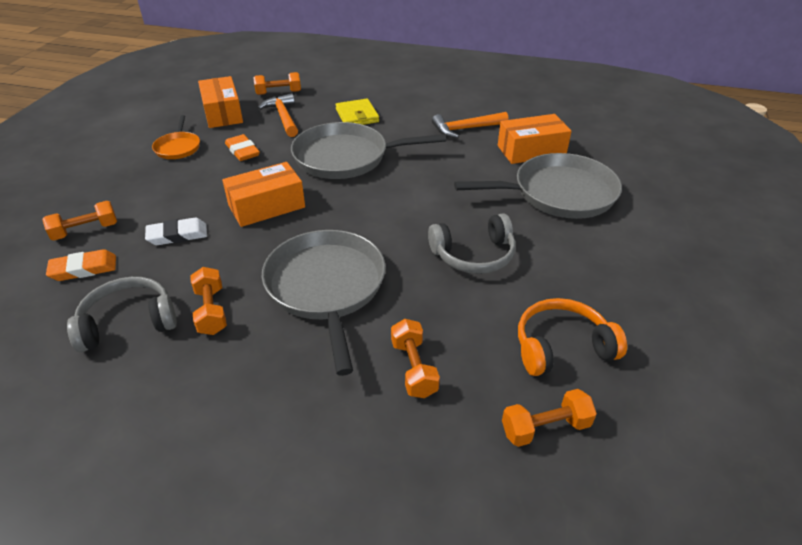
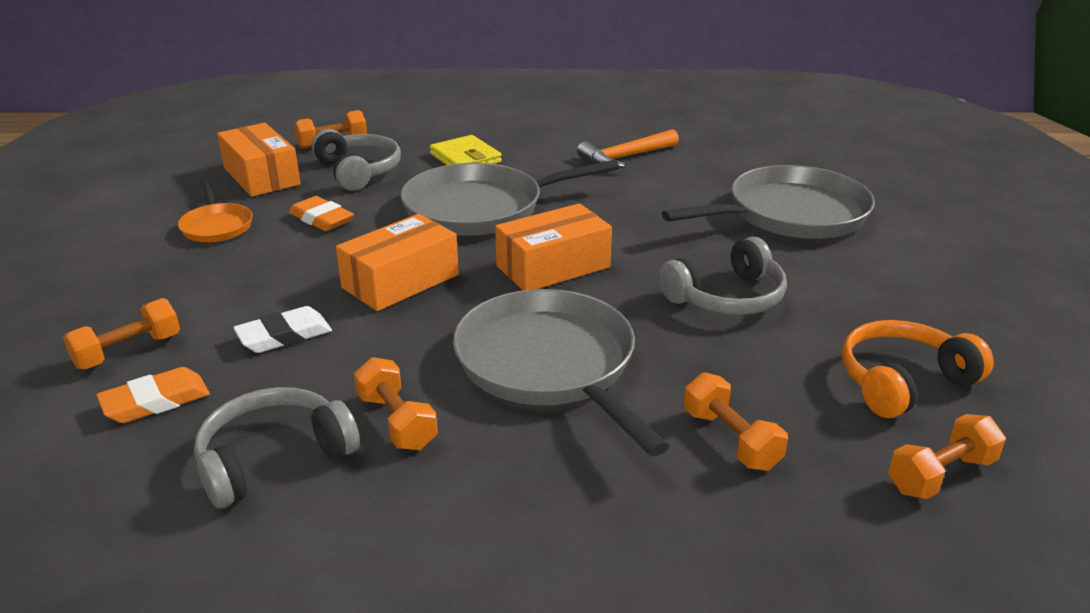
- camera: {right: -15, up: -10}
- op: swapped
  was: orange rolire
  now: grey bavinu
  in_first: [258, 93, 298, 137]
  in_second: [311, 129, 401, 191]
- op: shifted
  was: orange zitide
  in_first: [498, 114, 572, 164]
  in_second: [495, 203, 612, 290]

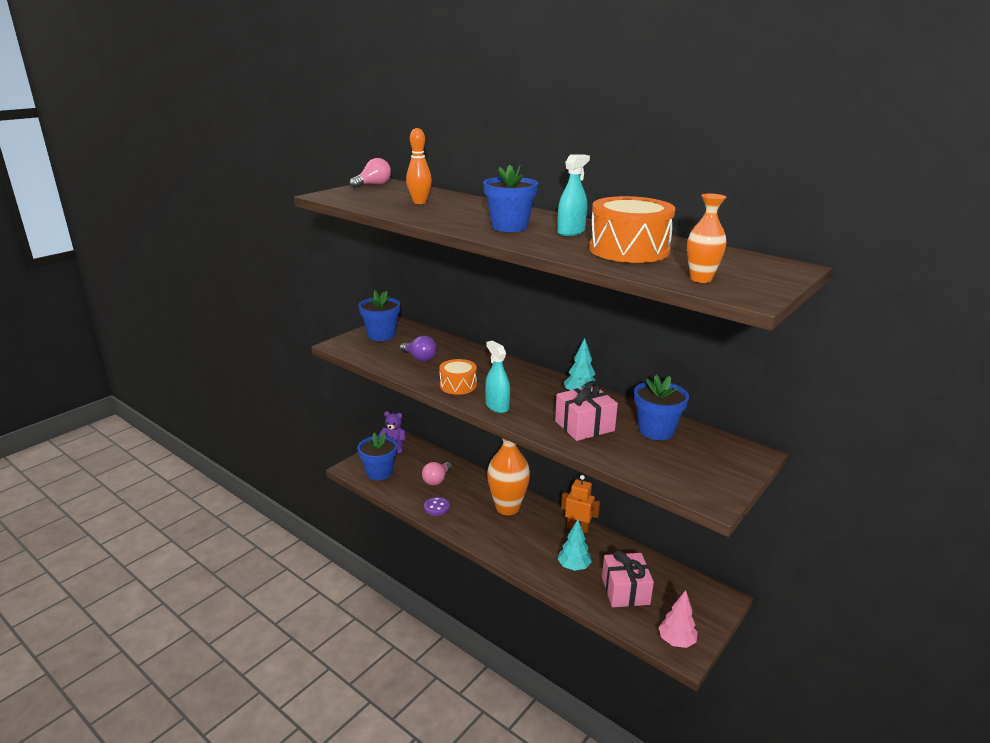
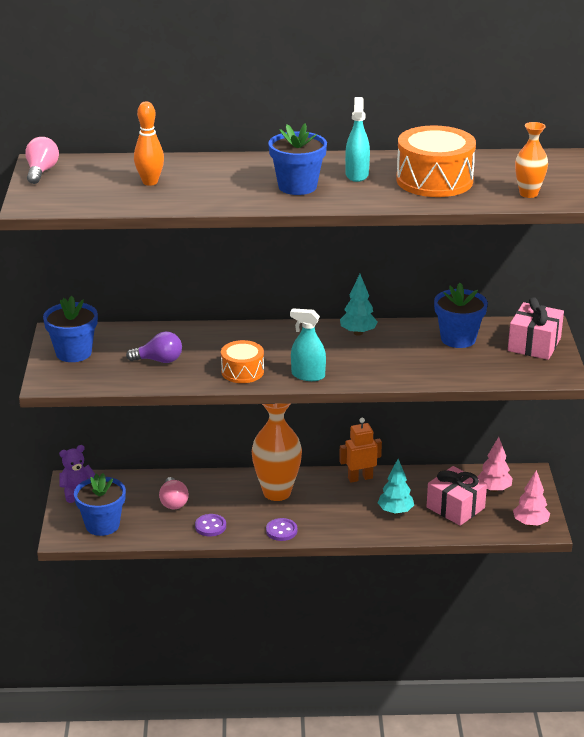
- camera: {right: -40, up: 5}
- op: shifted
  was: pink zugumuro
  in_first: [555, 381, 618, 441]
  in_second: [508, 297, 564, 360]
- op: new
  now: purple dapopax
  in_second: [266, 518, 297, 541]
- op: new
  now: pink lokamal
  in_second: [478, 437, 513, 492]

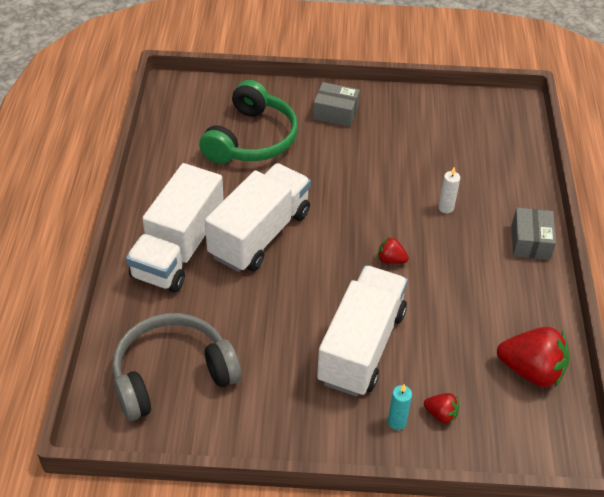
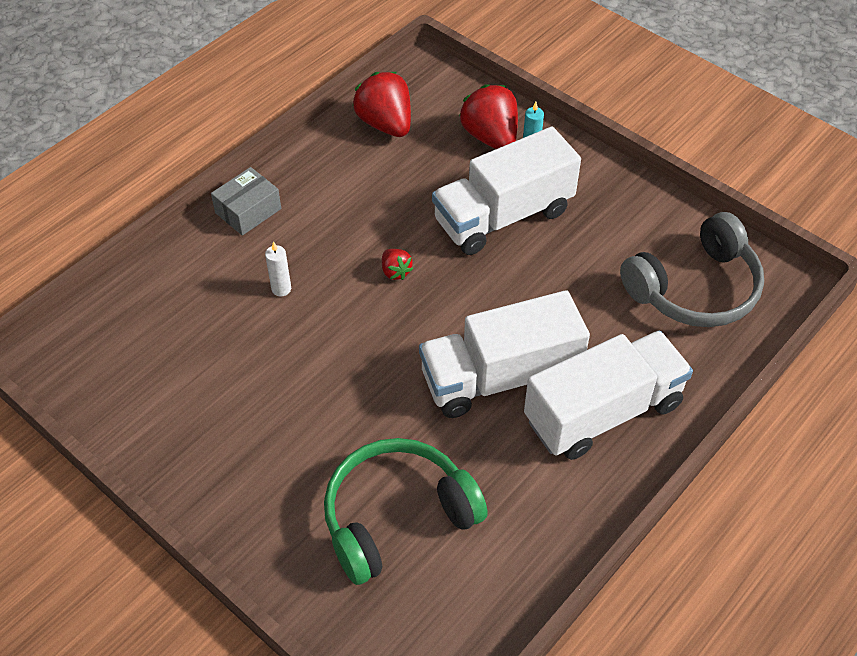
- camera: {right: -140, up: 5}
- op: rotated
  was: grey bavinu
  in_first: [112, 313, 241, 421]
  in_second: [620, 212, 764, 327]
  clockwise: -45
- op: gone
  was: grey zitide
  in_first: [313, 82, 360, 127]
- op: scaled
  was: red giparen
  in_first: [424, 393, 459, 424]
  in_second: [459, 84, 518, 149]
  ratio: 2.03

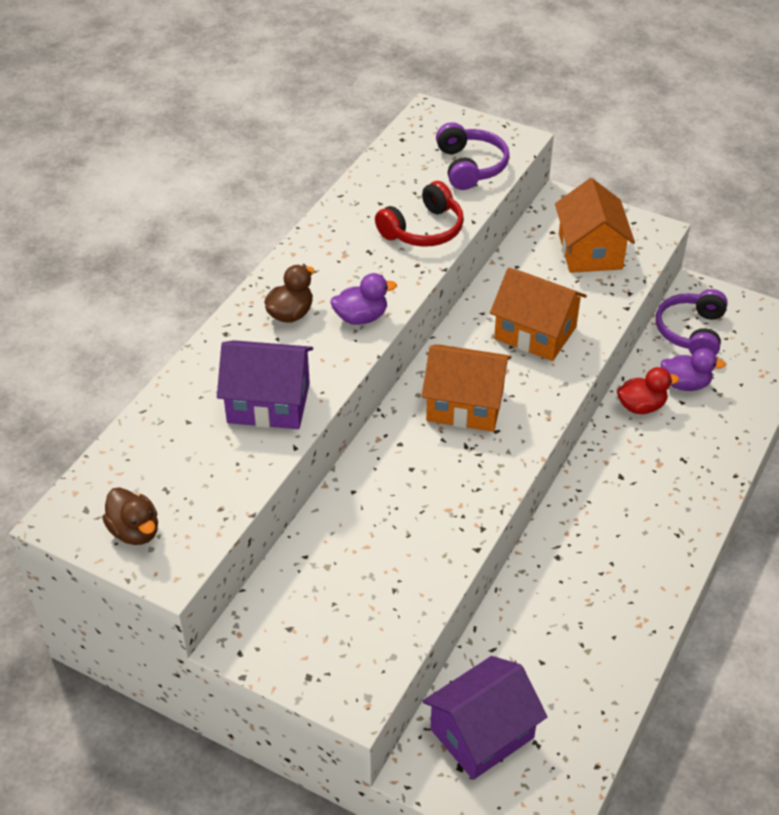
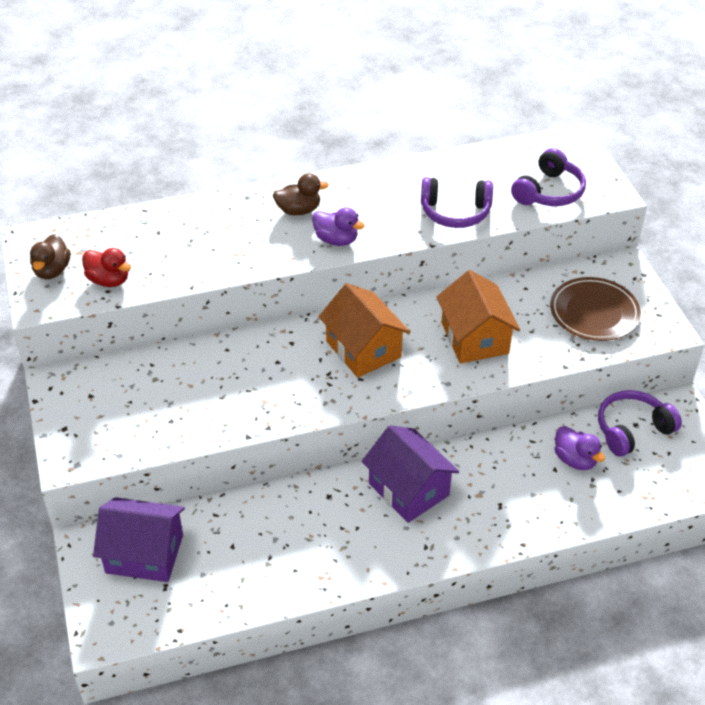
- camera: {right: 45, up: 0}
- op: shifted
  was: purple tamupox
  in_first: [217, 340, 313, 429]
  in_second: [362, 425, 459, 523]
- op: repainted
  was: red bavinu
  now: purple bavinu
  in_first: [375, 181, 464, 247]
  in_second: [421, 177, 493, 228]
- op: swapped
  was: orange tamupox
  now: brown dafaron
  in_first: [555, 178, 635, 273]
  in_second: [550, 277, 641, 341]
- op: shifted
  was: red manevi
  in_first: [617, 367, 679, 414]
  in_second: [82, 248, 131, 287]

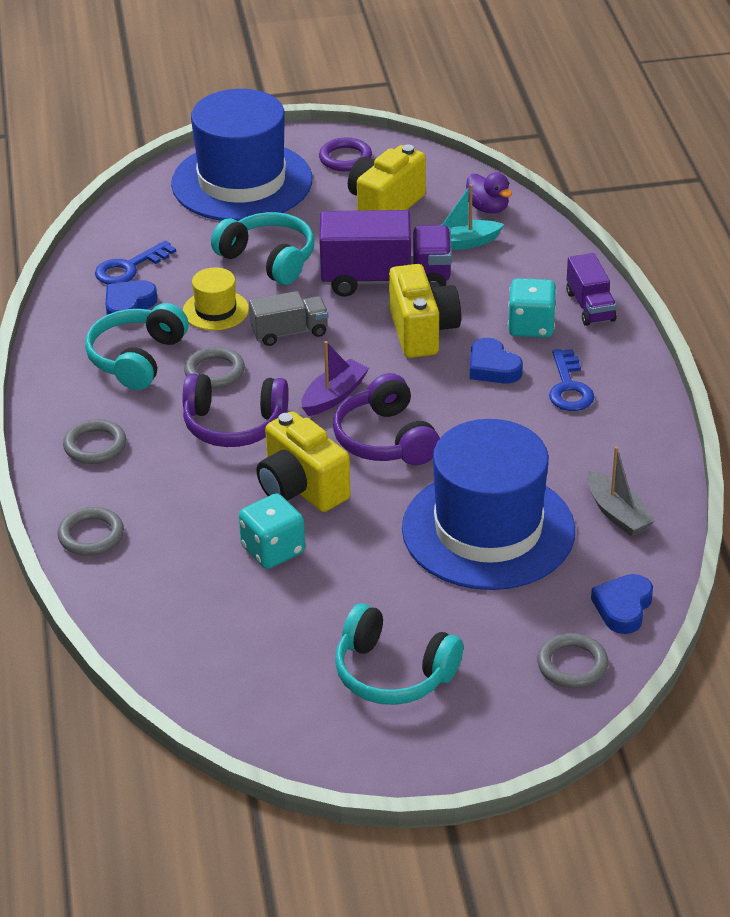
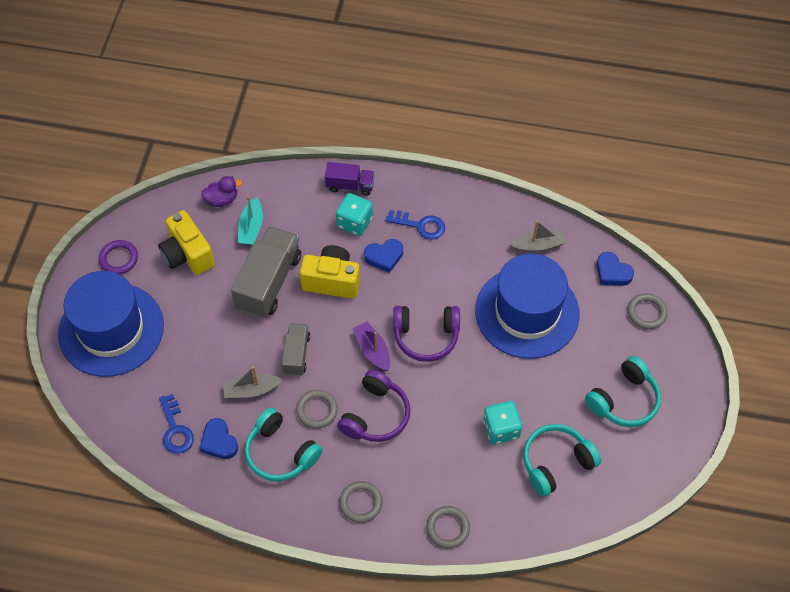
- camera: {right: -70, up: 20}
- op: swapped
  was: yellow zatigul
  now: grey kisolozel
  in_first: [183, 267, 249, 330]
  in_second: [222, 366, 282, 399]
- op: shifted
  was: turquoise bavinu
  in_first: [211, 212, 314, 285]
  in_second: [523, 424, 601, 497]
- op: gone
  was: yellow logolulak
  in_first: [256, 411, 350, 512]
- op: repainted
  was: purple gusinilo
  now: grey gusinilo
  in_first: [319, 210, 452, 297]
  in_second: [231, 226, 301, 318]

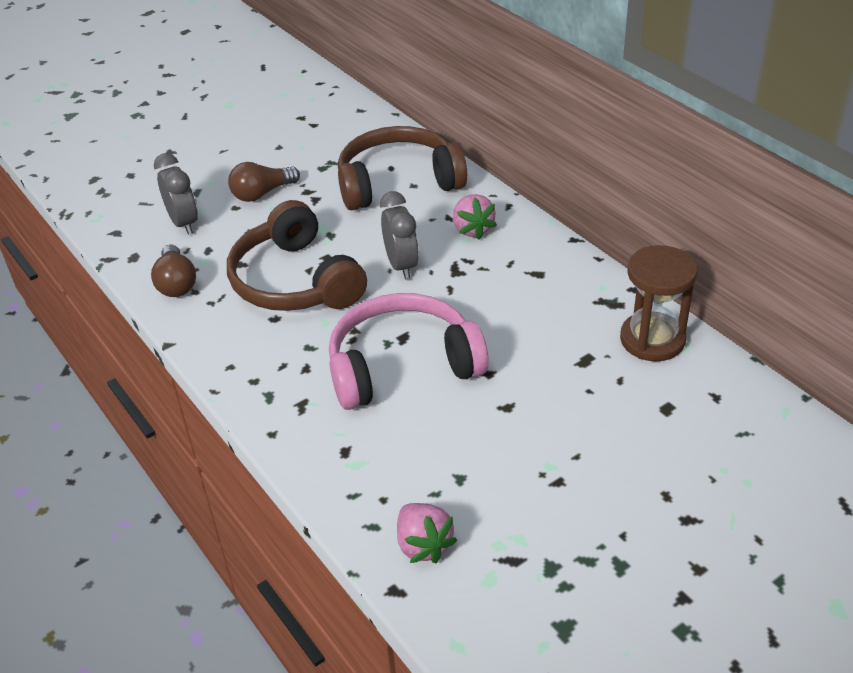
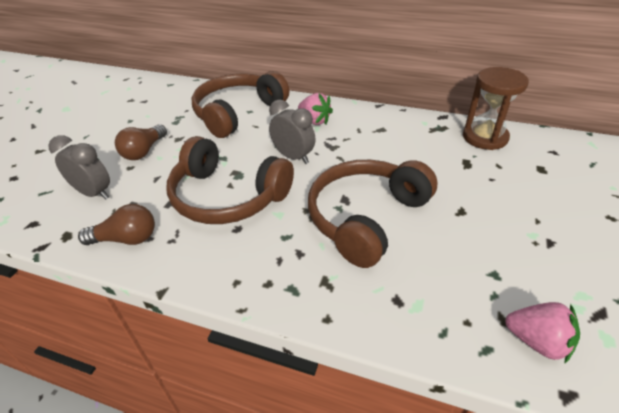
- camera: {right: -35, up: 0}
- op: rotated
  was: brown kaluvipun
  in_first: [151, 244, 196, 297]
  in_second: [78, 204, 155, 245]
  clockwise: -45
- op: repainted
  was: pink bavinu
  now: brown bavinu
  in_first: [329, 293, 489, 410]
  in_second: [308, 160, 437, 268]

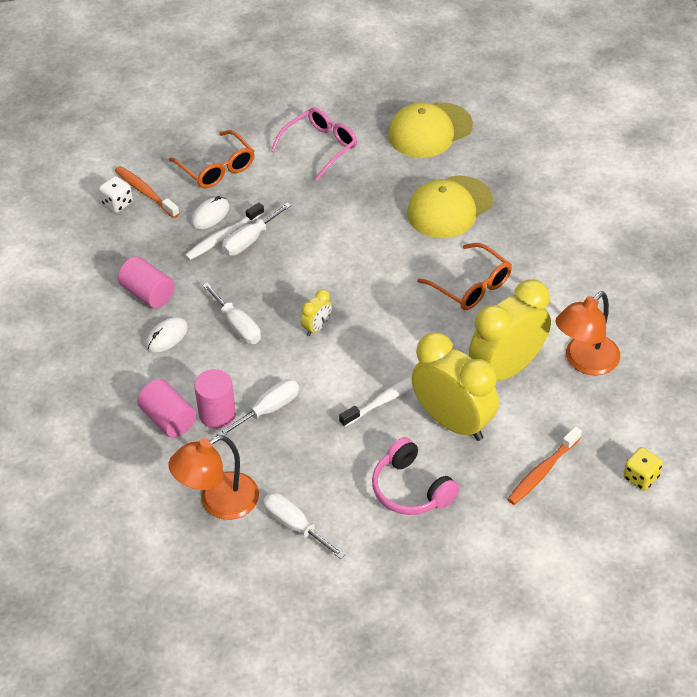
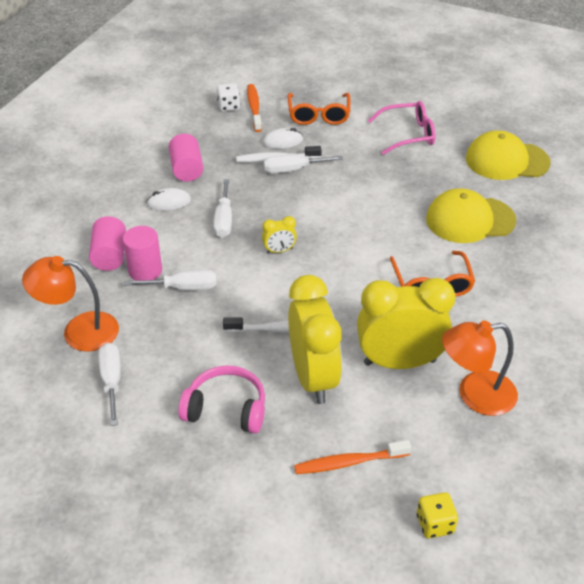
- camera: {right: 35, up: -5}
- op: rotated
  was: pink bavinu
  in_first: [372, 437, 459, 515]
  in_second: [178, 365, 265, 433]
  clockwise: 105

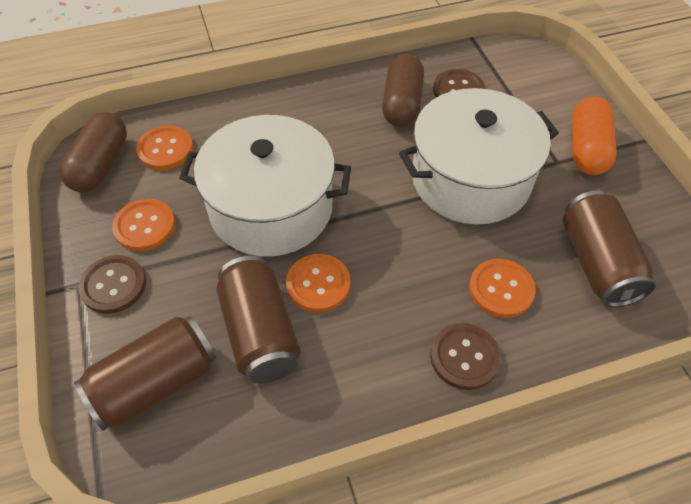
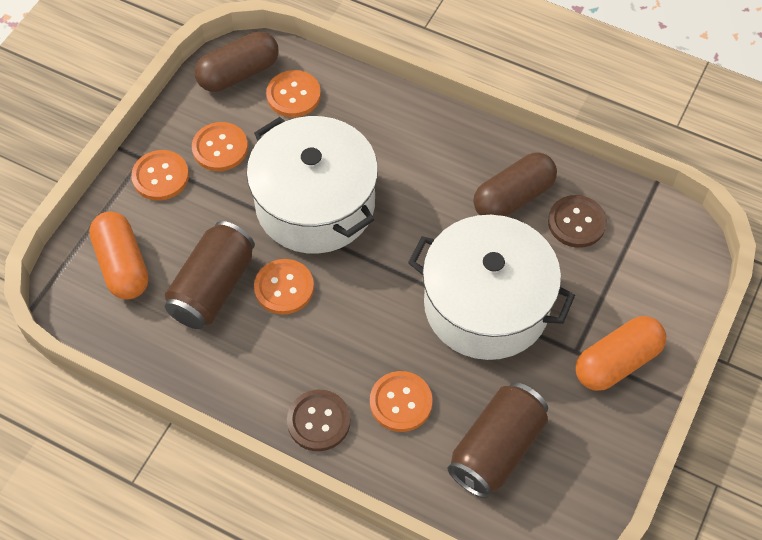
- camera: {right: 45, up: 5}
- op: swapped
  was: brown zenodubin
  now: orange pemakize
  in_first: [74, 316, 216, 431]
  in_second: [89, 212, 149, 300]
- op: repainted
  was: brown dapopax
  now: orange dapopax
  in_first: [78, 255, 146, 314]
  in_second: [131, 150, 189, 201]

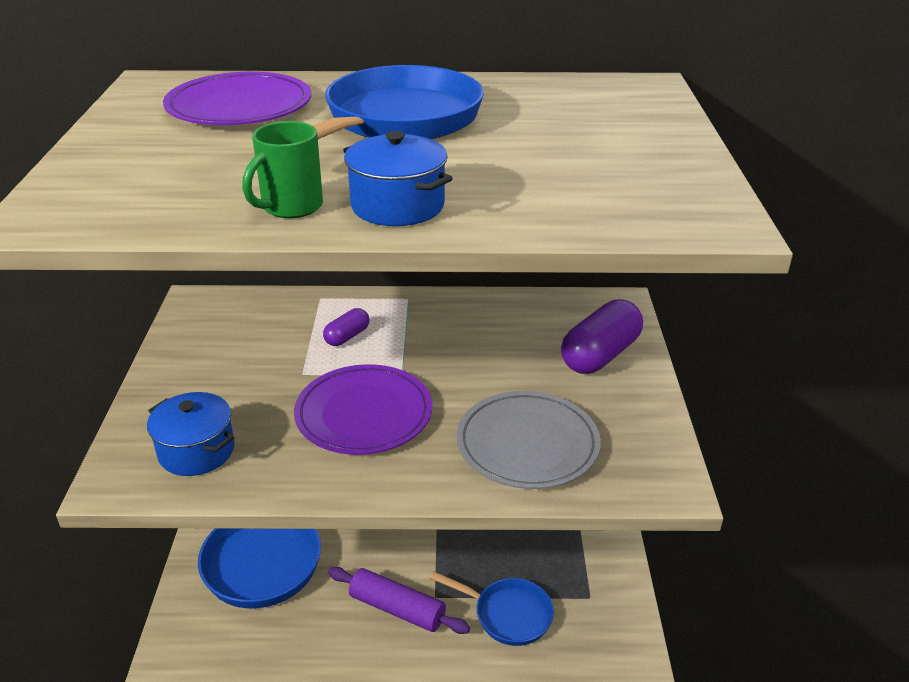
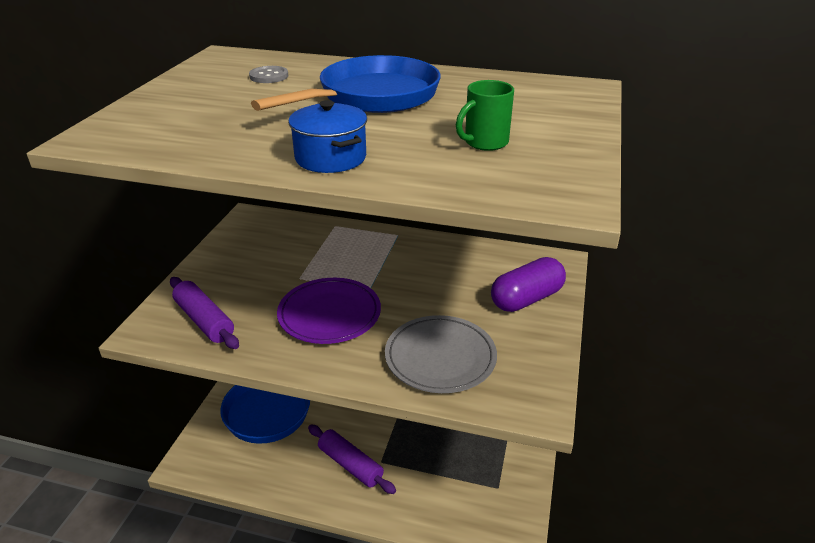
- camera: {right: 15, up: 0}
- op: swapped
  was: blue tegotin
  now: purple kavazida
  in_first: [147, 392, 234, 476]
  in_second: [170, 277, 239, 349]
- op: swapped
  was: purple dafaron
  now: grey dapopax
  in_first: [163, 72, 311, 125]
  in_second: [249, 66, 288, 83]
- op: shifted
  was: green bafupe
  in_first: [242, 121, 323, 218]
  in_second: [456, 80, 514, 151]
- op: gone
  was: purple pemakize
  in_first: [323, 308, 369, 346]
- op: gone
  was: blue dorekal
  in_first: [430, 571, 554, 646]

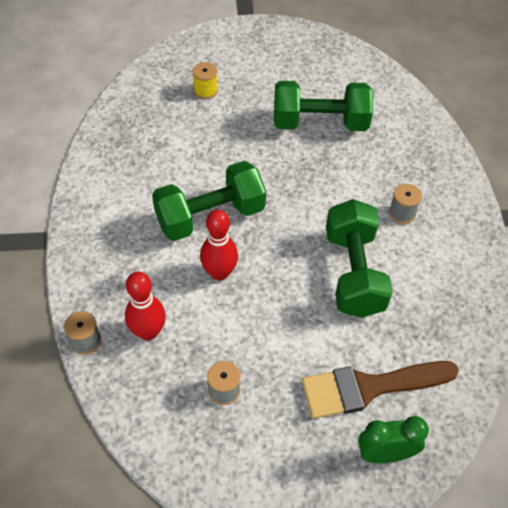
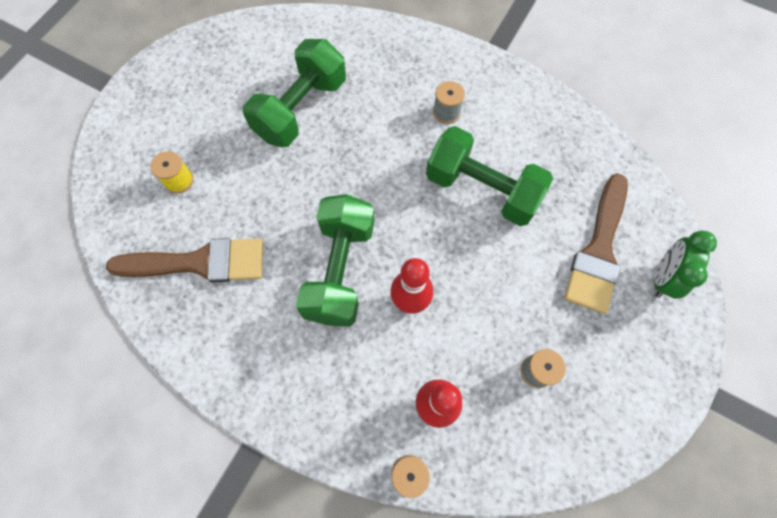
- camera: {right: -55, up: 15}
- op: new
  now: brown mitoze
  in_second: [106, 238, 263, 283]

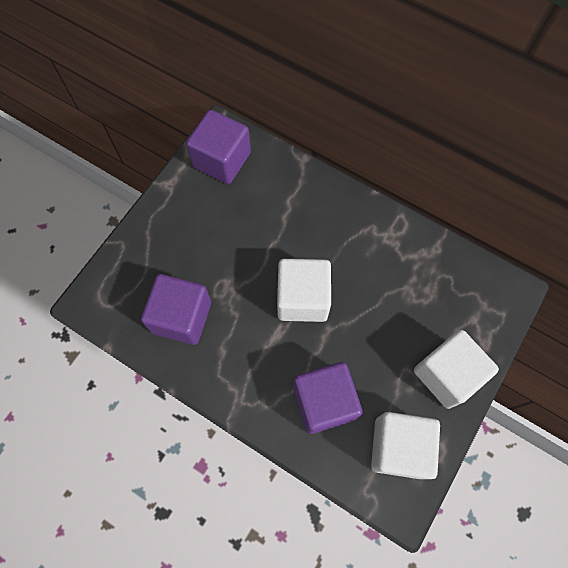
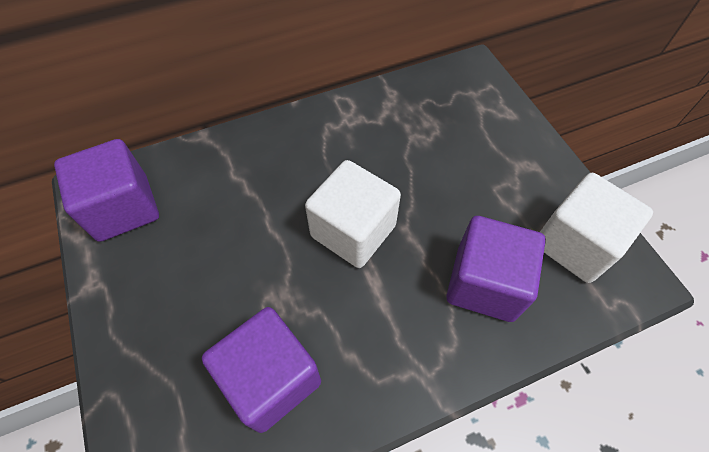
- camera: {right: -55, up: -10}
- op: gone
  was: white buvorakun
  in_first: [414, 330, 499, 409]

